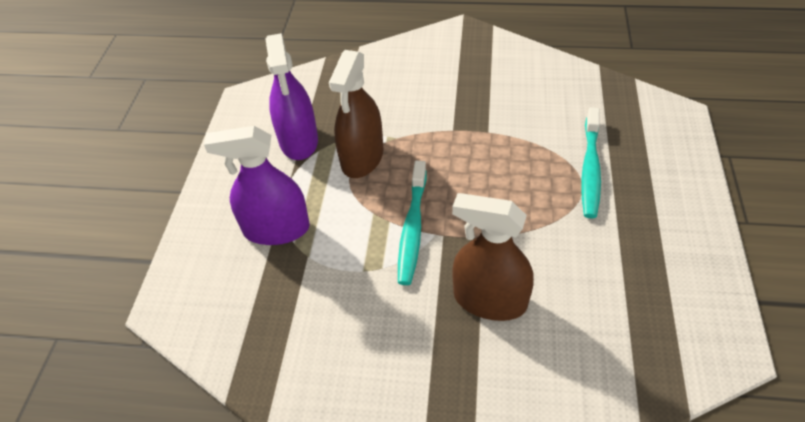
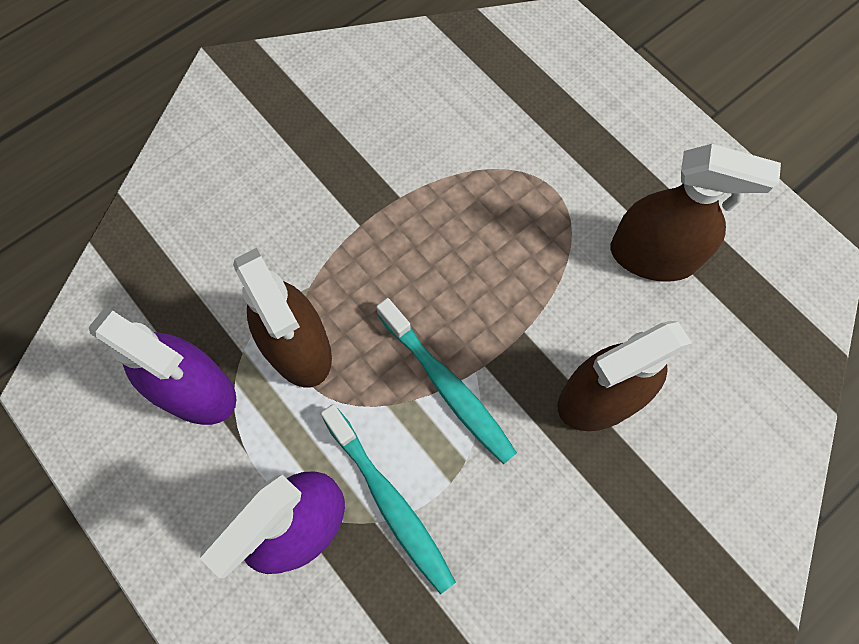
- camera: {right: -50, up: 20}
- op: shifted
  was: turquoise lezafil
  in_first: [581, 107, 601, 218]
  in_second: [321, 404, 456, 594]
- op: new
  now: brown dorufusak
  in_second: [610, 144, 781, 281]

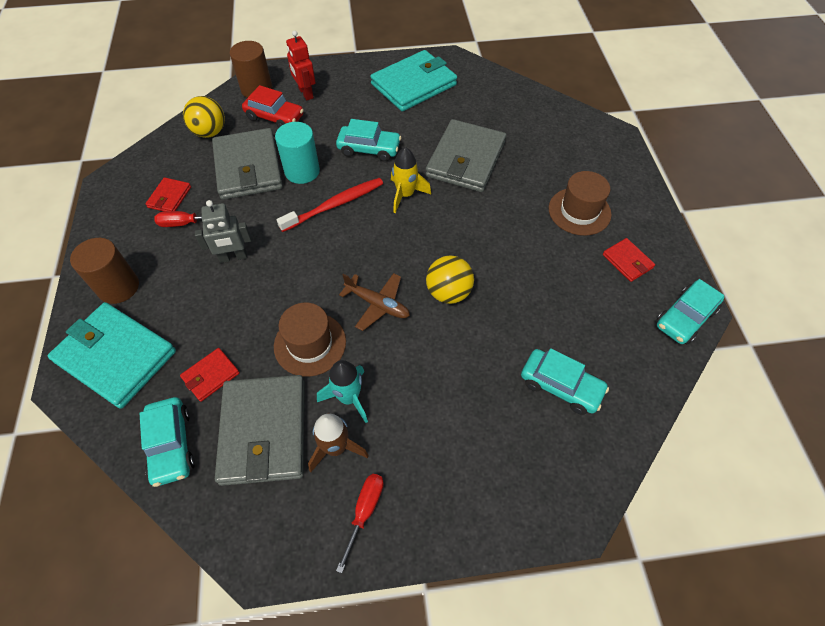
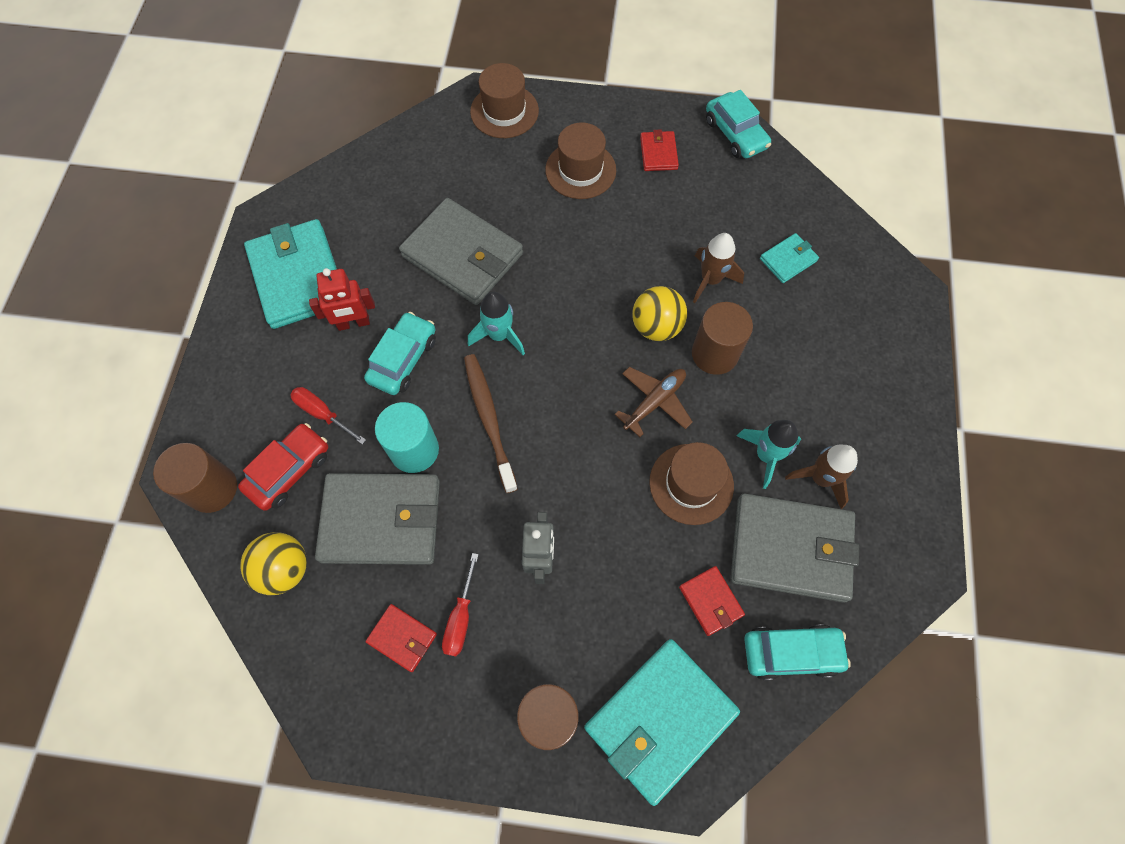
- camera: {right: -75, up: 10}
- op: repainted
  was: red lezafil
  now: brown lezafil
  in_first: [276, 178, 383, 232]
  in_second: [464, 354, 518, 493]
- op: shifted
  was: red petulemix
  in_first: [286, 31, 316, 100]
  in_second: [309, 268, 375, 331]
- op: shifted
  was: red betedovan
  in_first: [336, 474, 384, 573]
  in_second: [291, 387, 366, 445]
- op: repainted
  was: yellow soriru
  now: turquoise soriru
  in_first: [391, 147, 431, 213]
  in_second: [468, 292, 525, 355]
- op: swapped
  was: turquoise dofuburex
  now: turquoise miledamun
  in_first: [521, 348, 609, 415]
  in_second: [760, 233, 819, 283]
- op: rotated
  was: red miledamun
  in_first: [603, 238, 655, 282]
  in_second: [640, 129, 679, 171]
  clockwise: -75
- op: new
  now: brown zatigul
  in_second: [470, 63, 539, 138]
- op: new
  now: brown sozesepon
  in_second: [692, 302, 753, 375]
- op: new
  now: brown soriru
  in_second: [693, 233, 744, 303]

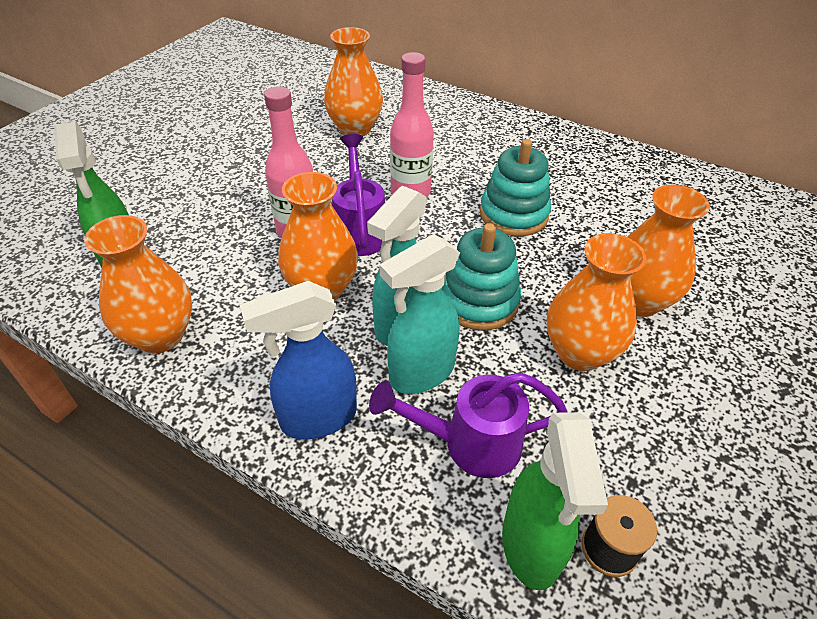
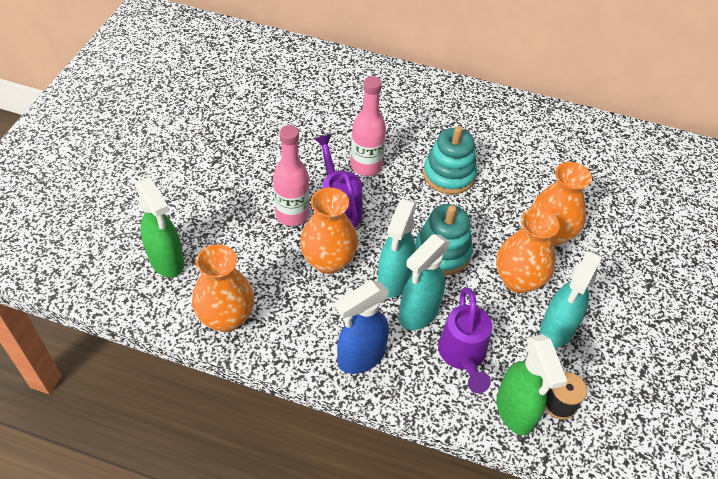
- camera: {right: -15, up: 5}
- op: gone
  was: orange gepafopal
  in_first: [324, 27, 383, 136]
- op: rotated
  was: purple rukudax
  in_first: [369, 372, 568, 478]
  in_second: [438, 287, 492, 393]
  clockwise: -75
- op: new
  now: turquoise dorufusak
  in_second: [540, 251, 603, 348]

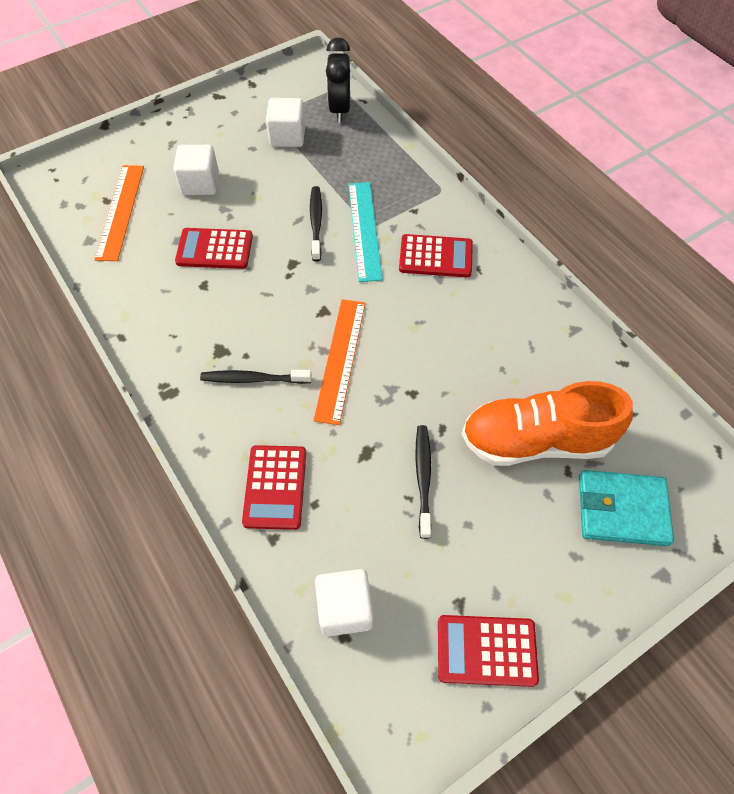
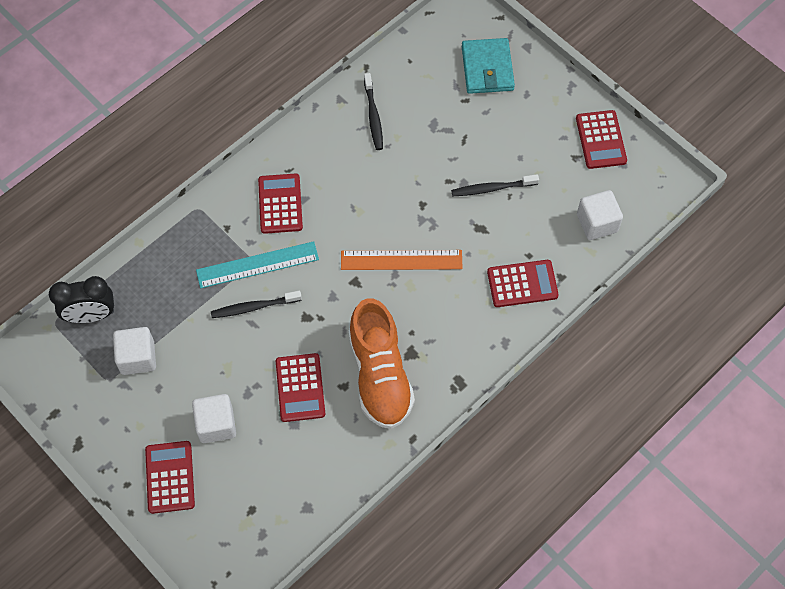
- camera: {right: -100, up: 5}
- op: gone
  was: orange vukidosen
  in_first: [94, 165, 144, 261]
- op: shifted
  was: black lezafil
  in_first: [200, 370, 312, 384]
  in_second: [364, 73, 383, 150]
- op: shifted
  was: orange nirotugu
  in_first: [462, 381, 633, 466]
  in_second: [349, 298, 415, 429]
- op: new
  now: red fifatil
  in_second: [145, 441, 195, 514]

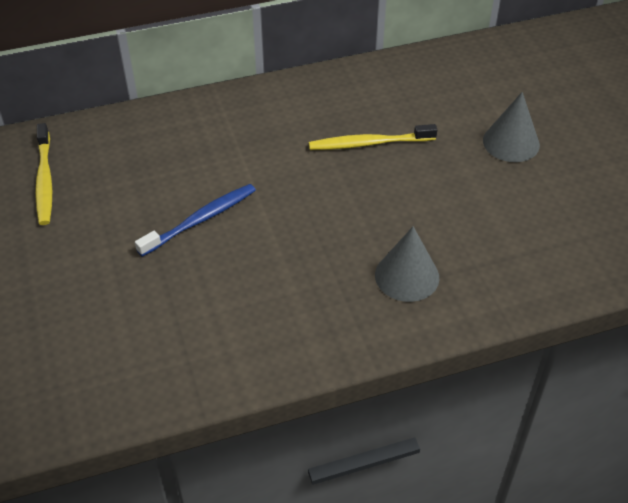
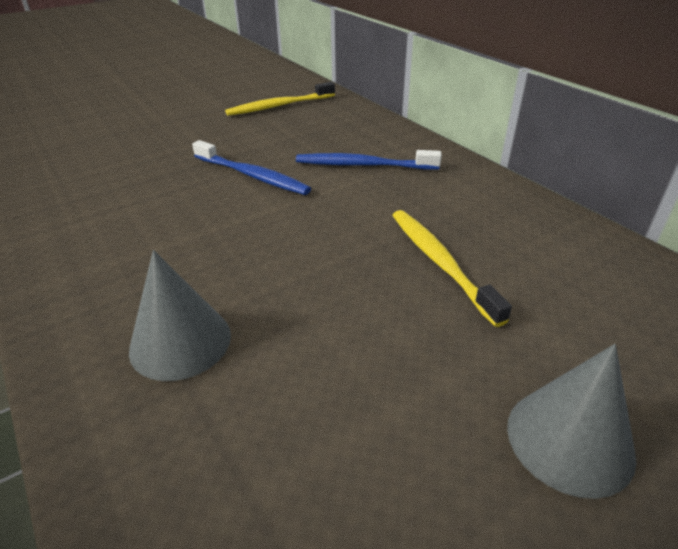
- camera: {right: 75, up: -10}
- op: new
  now: blue lezafil
  in_second: [296, 150, 442, 170]

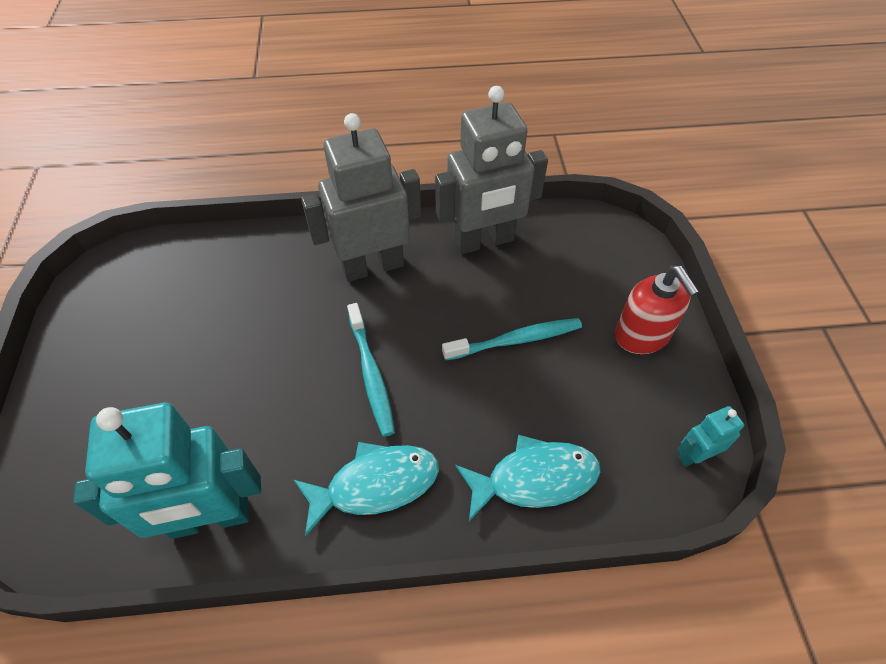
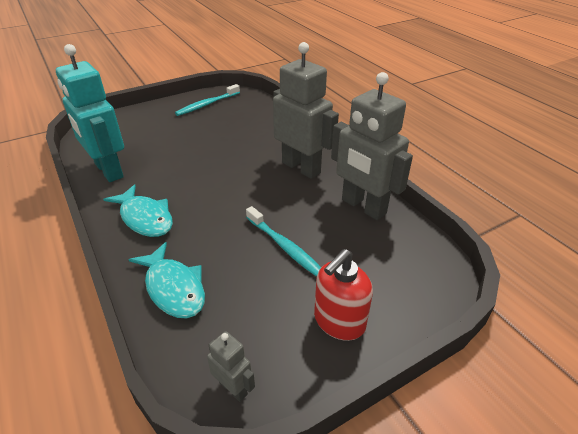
- camera: {right: 65, up: -15}
- op: shifted
  was: turquoise lezafil
  in_first: [347, 303, 395, 437]
  in_second: [175, 84, 240, 116]
- op: repainted
  was: turquoise petulemix
  now: grey petulemix
  in_first: [677, 406, 744, 467]
  in_second: [207, 331, 255, 402]

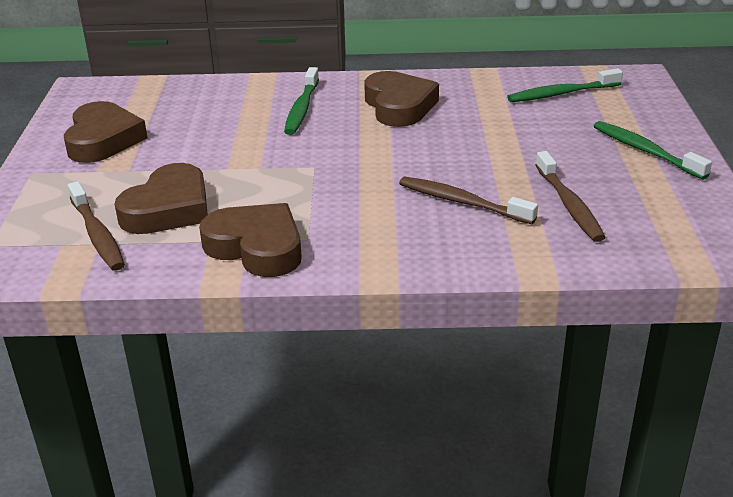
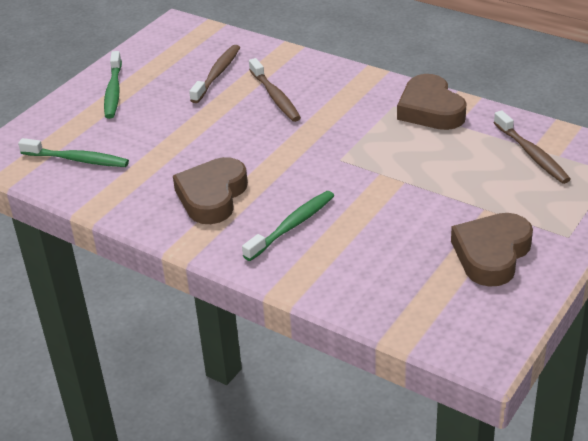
- camera: {right: -145, up: 5}
- op: rotated
  was: brown lezafil
  in_first: [68, 181, 125, 271]
  in_second: [494, 110, 571, 184]
  clockwise: 150
- op: gone
  was: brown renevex
  in_first: [115, 163, 208, 234]

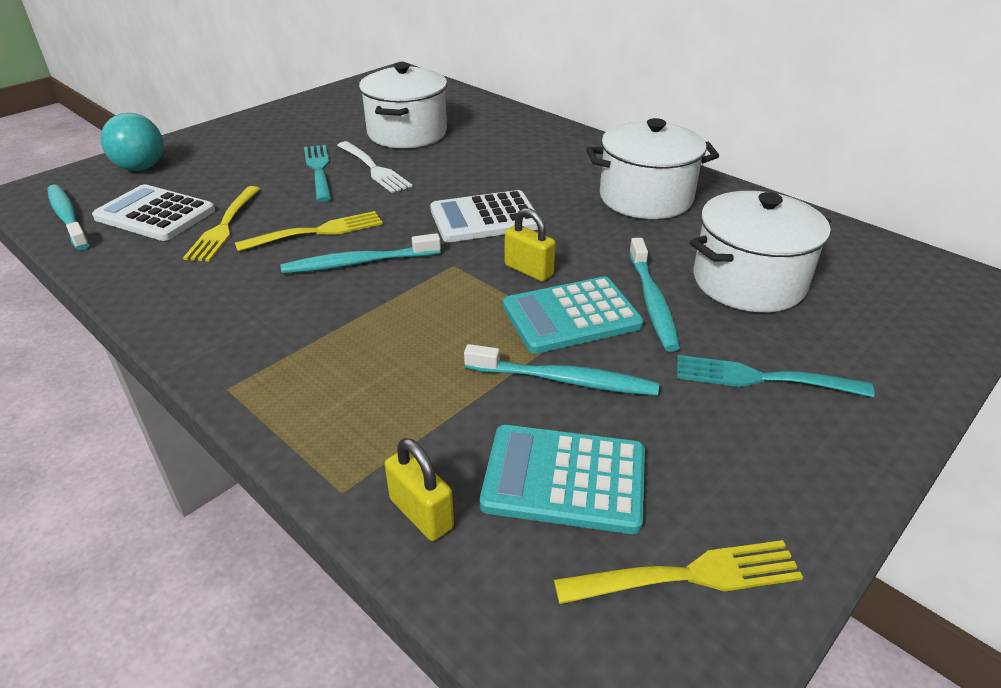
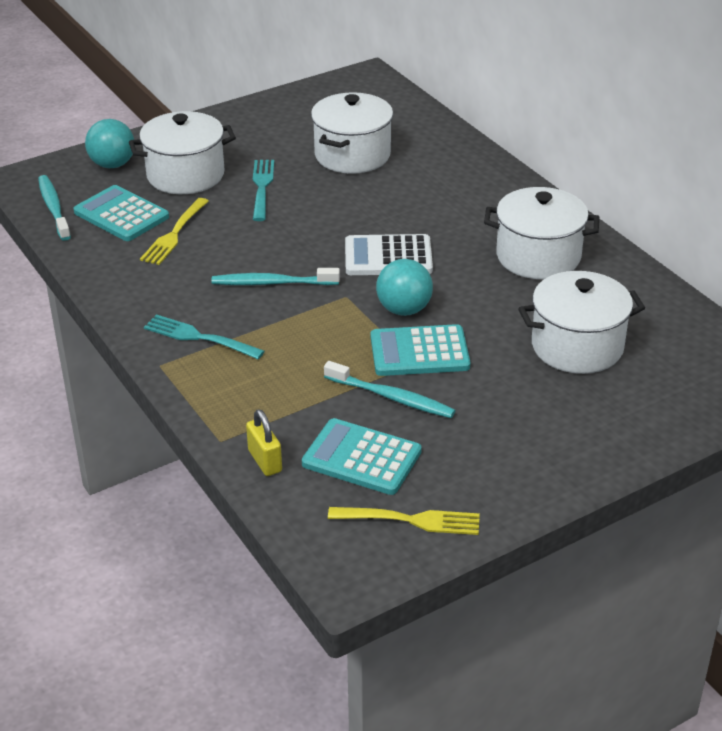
- camera: {right: 15, up: 0}
- op: repainted
  was: white fifatil
  now: turquoise fifatil
  in_first: [92, 184, 215, 241]
  in_second: [73, 185, 169, 241]
- op: gone
  was: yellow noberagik
  in_first: [235, 211, 383, 252]
- op: gone
  was: white noberagik
  in_first: [337, 141, 413, 193]
- op: swapped
  was: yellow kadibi
  now: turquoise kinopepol
  in_first: [505, 208, 556, 281]
  in_second: [376, 259, 433, 316]
- op: gone
  was: turquoise lezafil
  in_first: [629, 238, 680, 352]
- op: shifted
  was: turquoise noberagik
  in_first: [677, 355, 875, 397]
  in_second: [144, 314, 265, 359]
- op: new
  now: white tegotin
  in_second: [129, 111, 236, 194]

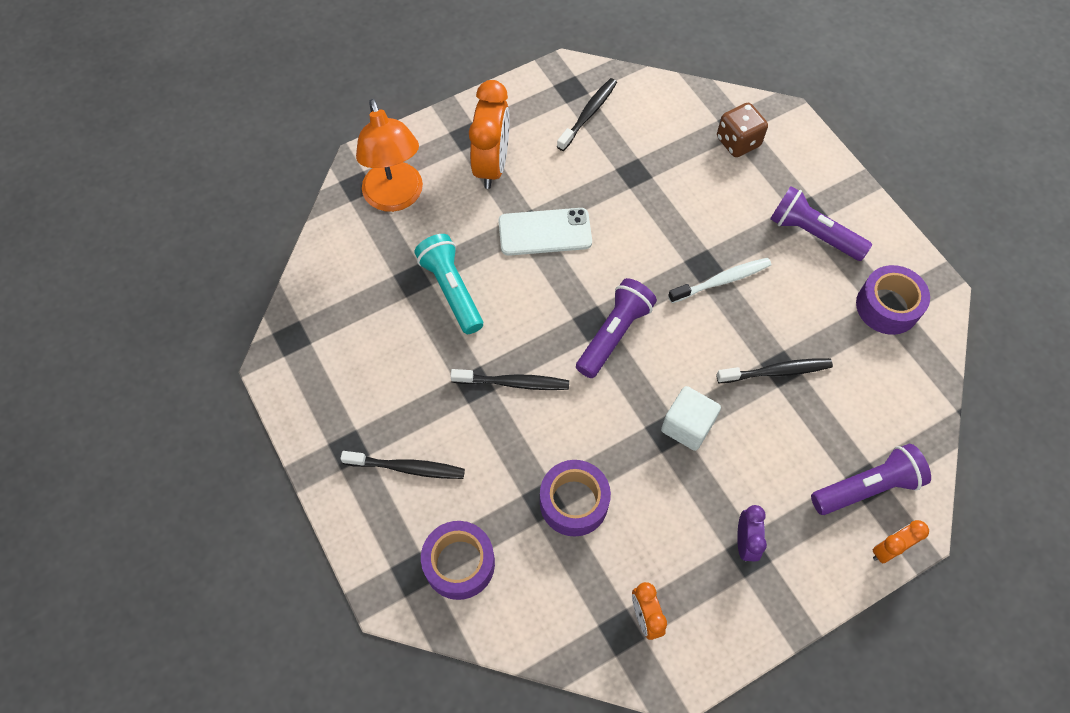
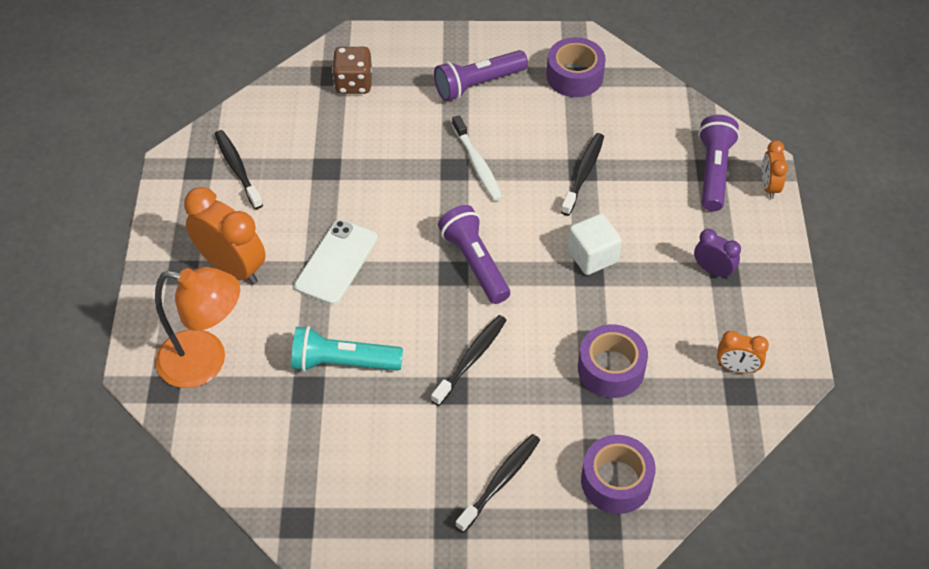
- camera: {right: -60, up: -10}
- op: rotated
  was: white lezafil
  in_first: [668, 258, 771, 303]
  in_second: [452, 115, 503, 201]
  clockwise: 150

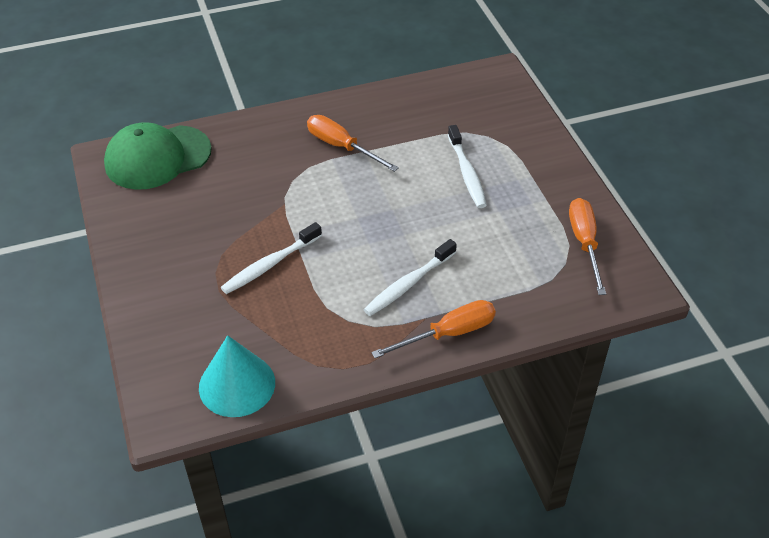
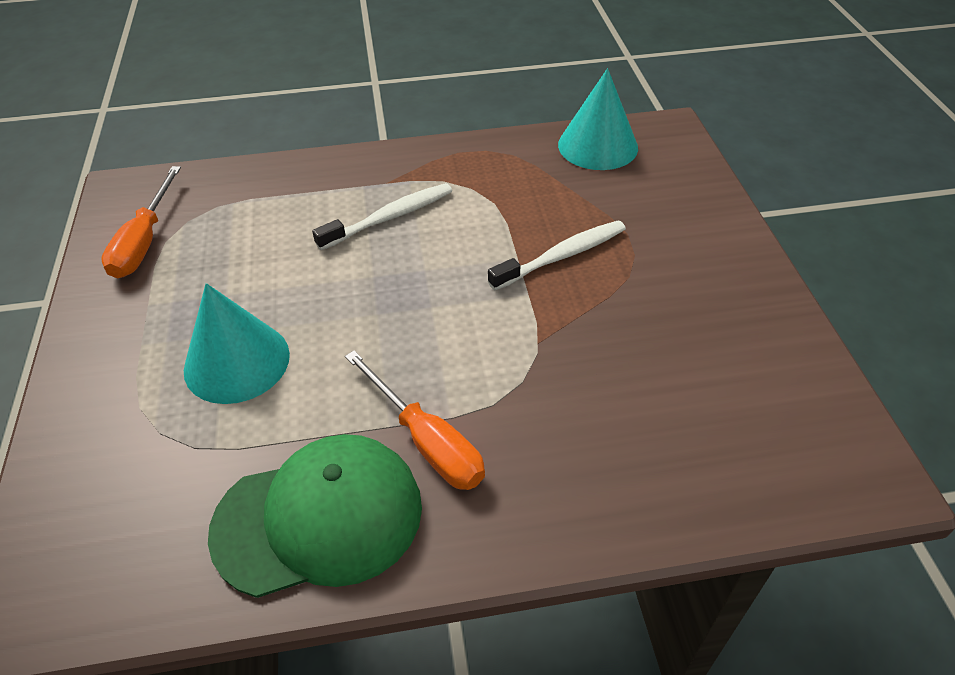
- camera: {right: -170, up: 0}
- op: shifted
  was: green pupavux
  in_first: [104, 122, 212, 190]
  in_second: [208, 434, 422, 598]
- op: gone
  was: orange betedovan
  in_first: [371, 300, 496, 358]
- op: swapped
  was: white lezafil
  now: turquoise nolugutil
  in_first: [448, 125, 487, 208]
  in_second: [184, 283, 290, 404]

